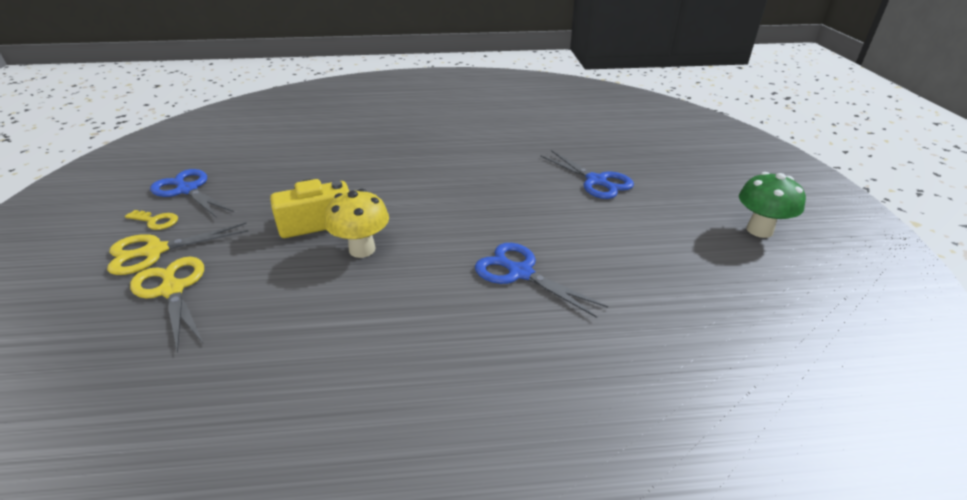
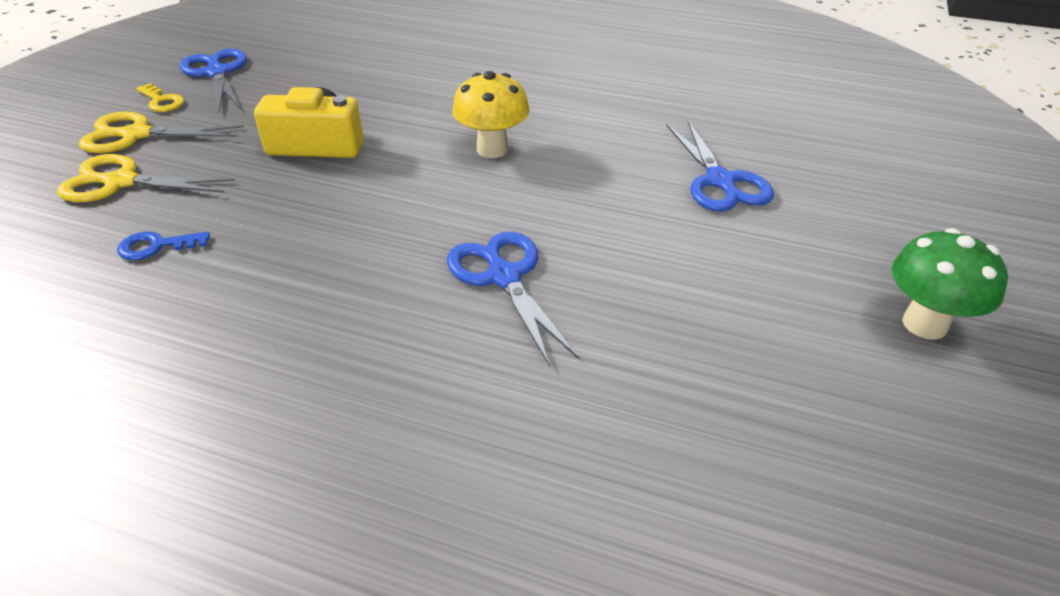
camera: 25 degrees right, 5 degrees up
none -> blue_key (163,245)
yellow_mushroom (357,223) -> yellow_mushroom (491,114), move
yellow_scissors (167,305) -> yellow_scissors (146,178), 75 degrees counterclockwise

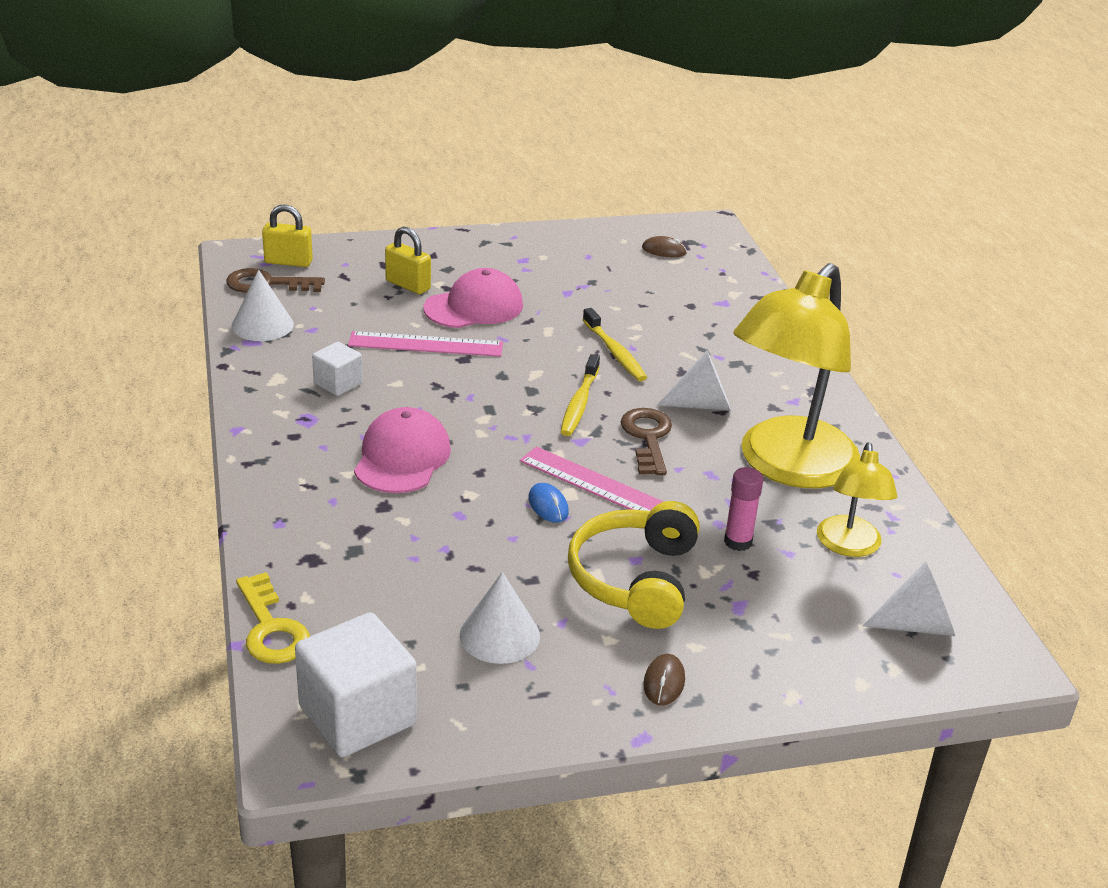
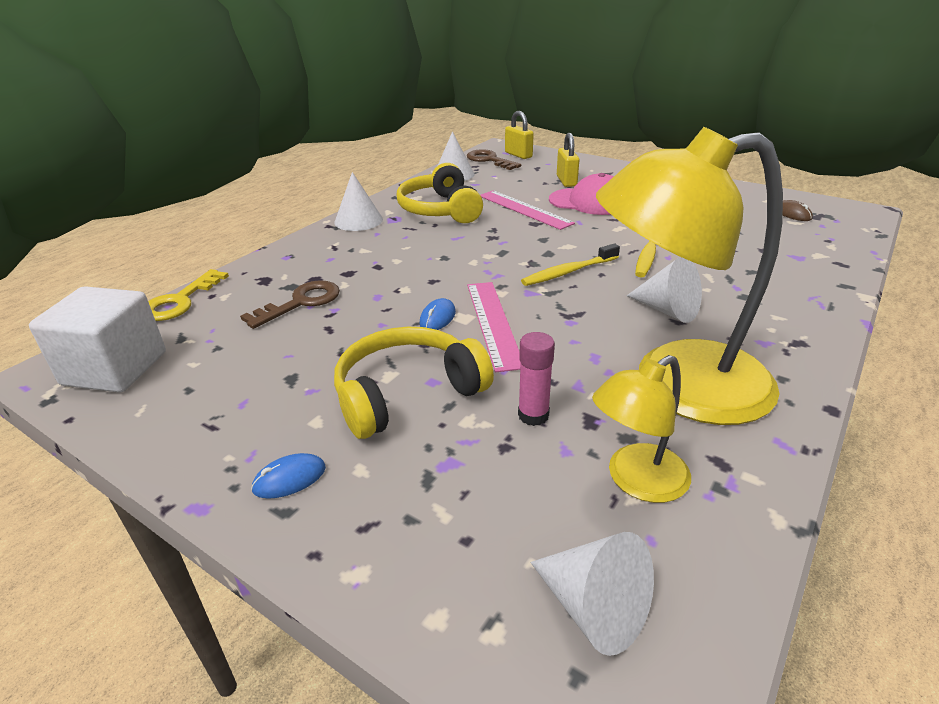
camera: 50 degrees right, 0 degrees up
pink_cap (402,450) -> none
white_cone (500,618) -> white_cone (358,201), move
brown_key (646,441) -> brown_key (290,304), move
white_cube (337,369) -> yellow_headphones (440,193)
brown_mouse (664,679) -> blue_mouse (288,476)

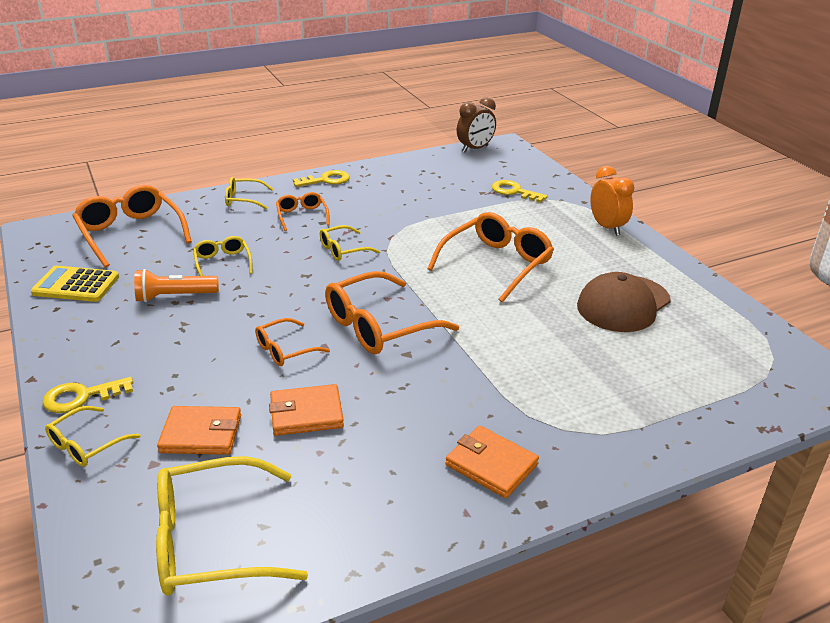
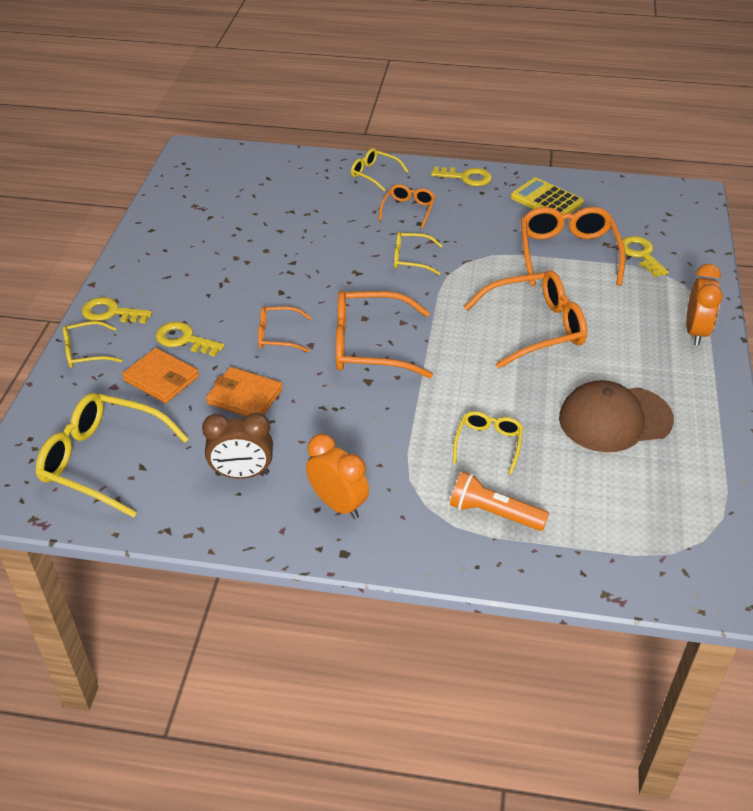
camera: 35 degrees right, 10 degrees up
none -> yellow_key (190,339)
yellow_calculator (75,284) -> yellow_calculator (547,196), move
orange_glasses (132,226) -> orange_glasses (573,246), move
orange_flashlight (176,285) -> orange_flashlight (499,501), move
yellow_glasses (223,256) -> yellow_glasses (488,443), move
brown_clock (476,125) -> brown_clock (237,446), move
orange_wallet (492,462) -> orange_clock (337,476)

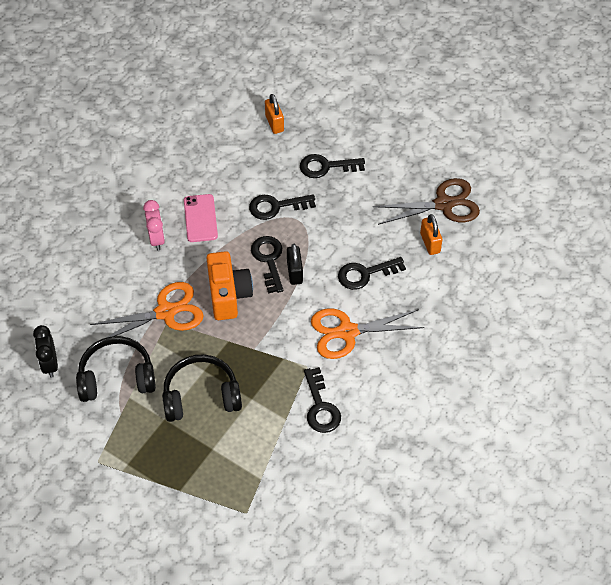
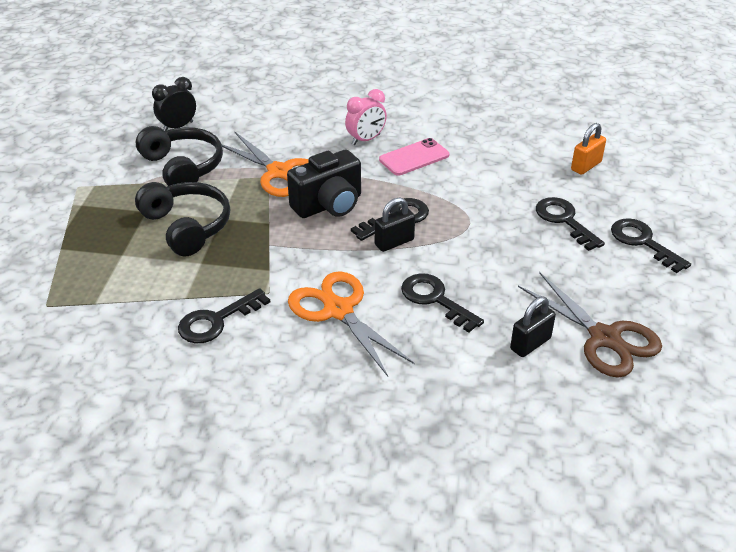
camera: 65 degrees right, 15 degrees down
black_key (282,207) -> black_key (651,245), move
orange_camera (230,285) -> black_camera (324,184)
orange_padlock (431,234) -> black_padlock (533,327)

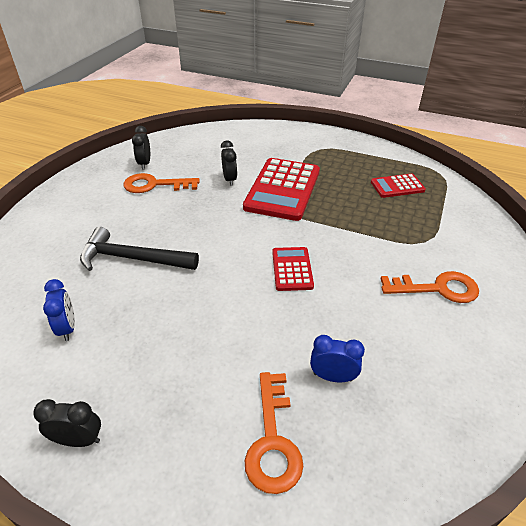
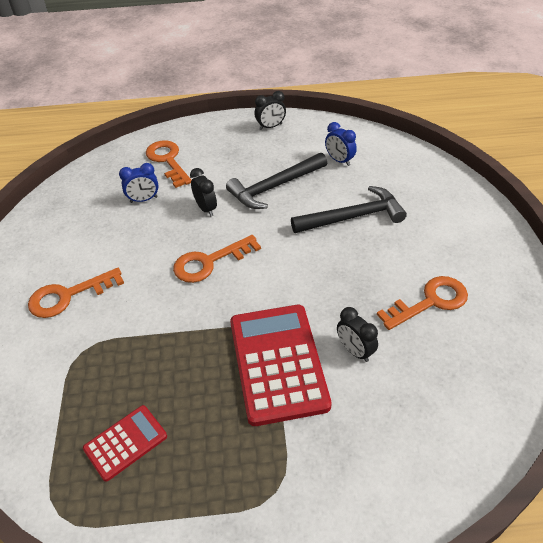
camera: 155 degrees right, 5 degrees up
none -> black_hammer (276,181)
black_clock (141,147) -> black_clock (203,192), move
red_calculator (293,269) -> orange_key (217,259)

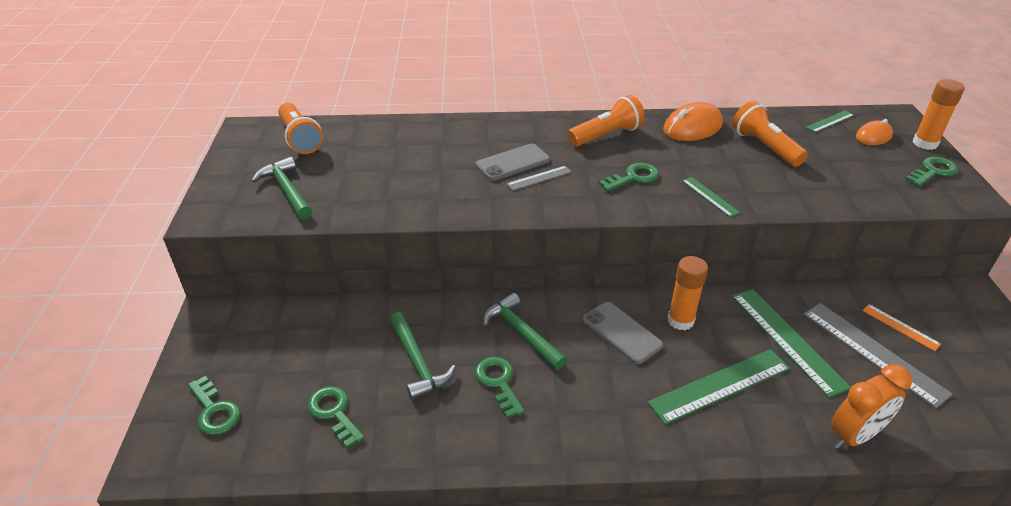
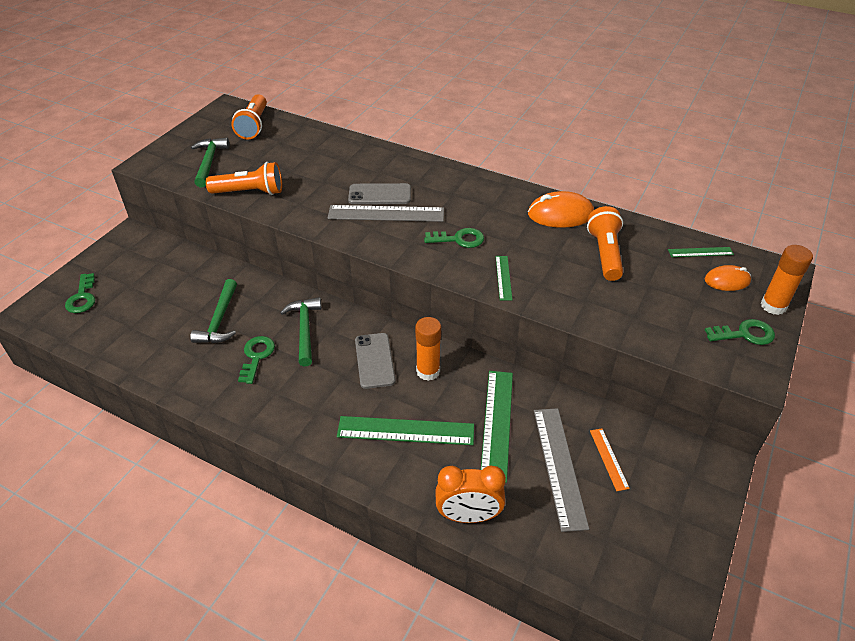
camera: 30 degrees right, 5 degrees up
green_key (336,417) -> none
orange_flashlight (606,121) -> orange_flashlight (244,178), move
grey_ruler (539,178) -> grey_ruler (386,213), x1.93

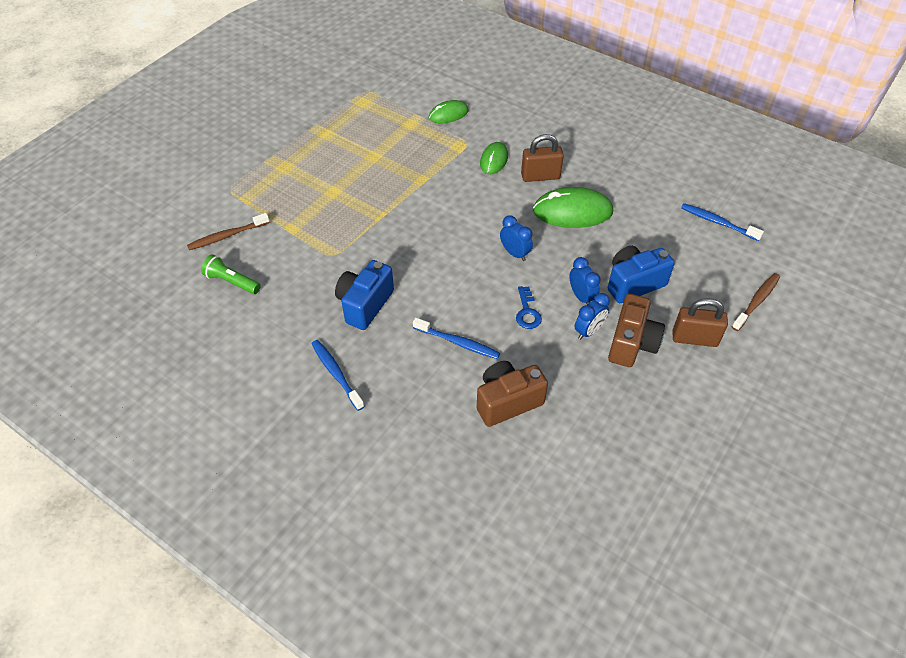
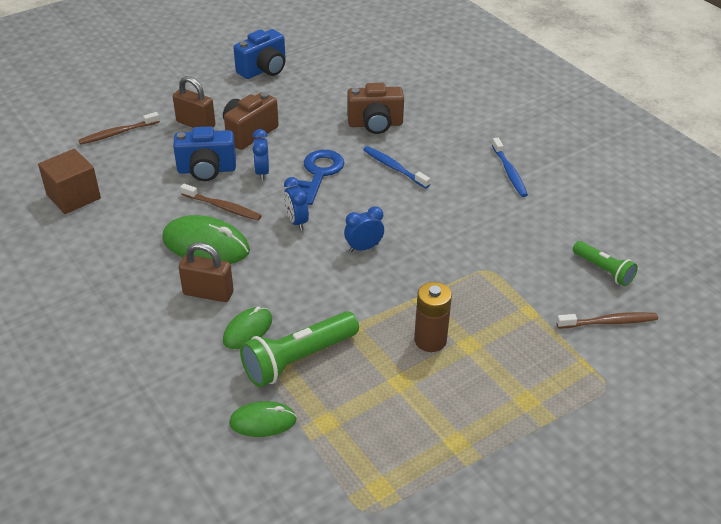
camera: 160 degrees left, 10 degrees down
none -> brown_toothbrush (221,202)
none -> green_flashlight (299,349)
none -> brown_battery (433,317)
blue_camera (364,295) -> blue_camera (260,54), move
blue_clock (592,316) -> blue_clock (364,229), move
blue_toothbrush (722,222) -> brown_cube (69,181)
blue_key (529,307) -> blue_key (320,177), x1.68

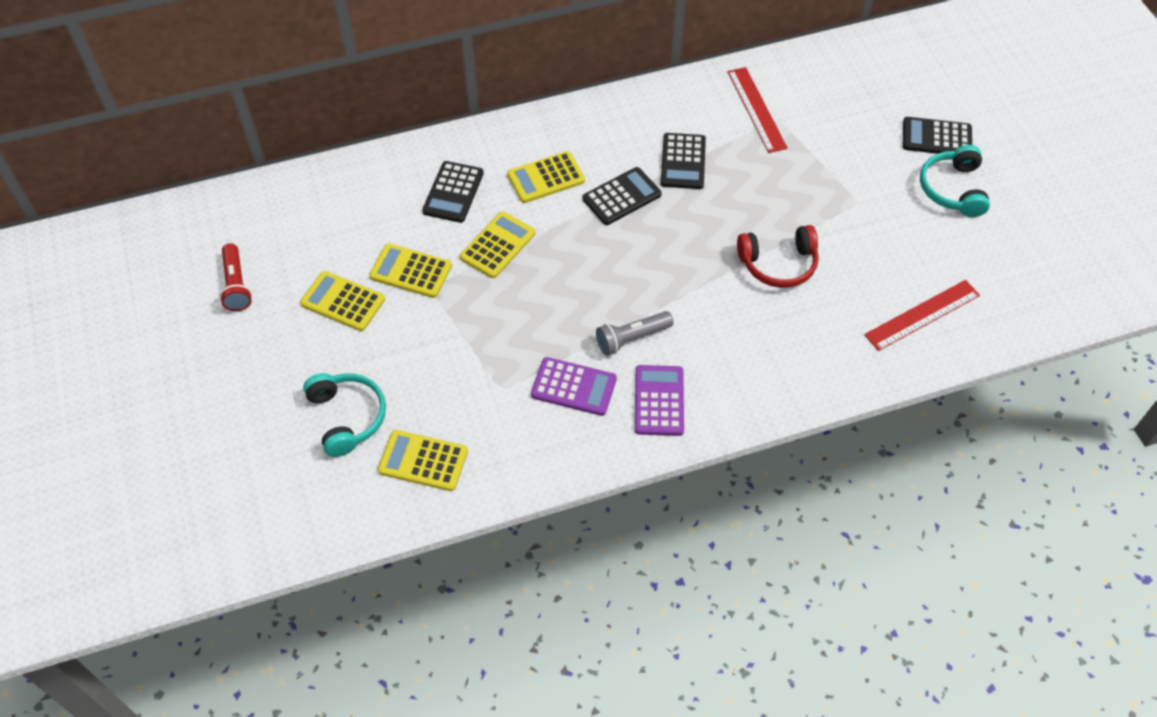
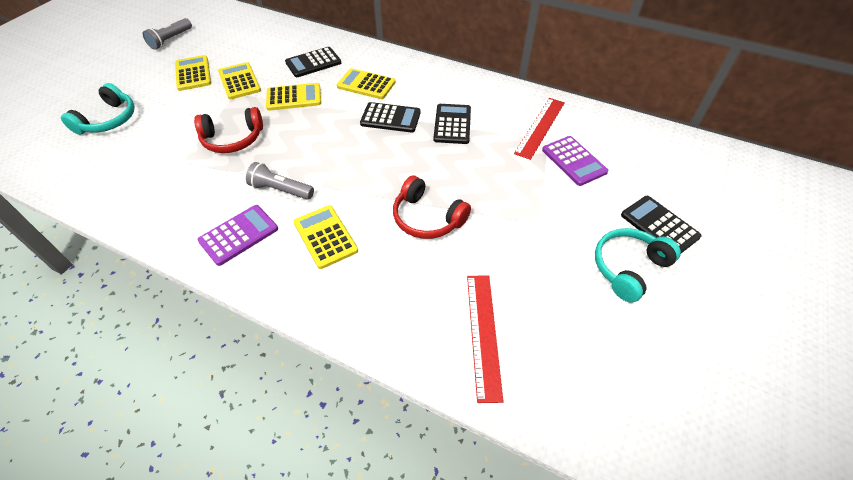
camera: 45 degrees right, 5 degrees down
none -> red_headphones (228,130)
yellow_calculator (423,460) -> yellow_calculator (325,237), move
purple_calculator (574,386) -> purple_calculator (575,161), move
red_flashlight (236,277) -> grey_flashlight (167,34)
black_calculator (683,161) -> black_calculator (452,124), 135 degrees clockwise
red_ruler (922,315) -> red_ruler (485,339), 75 degrees clockwise

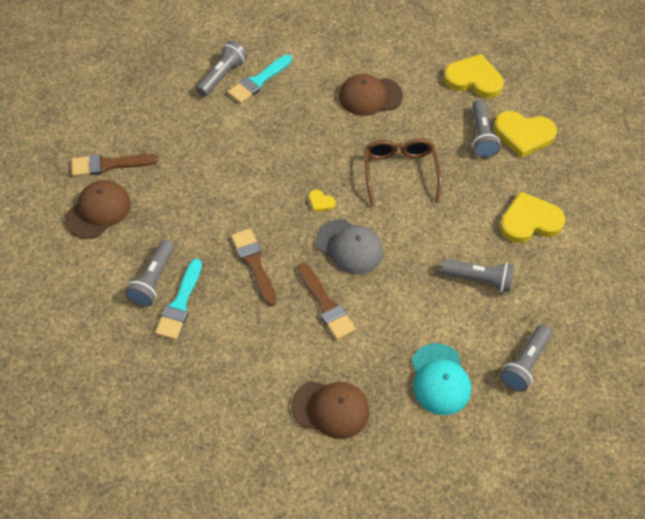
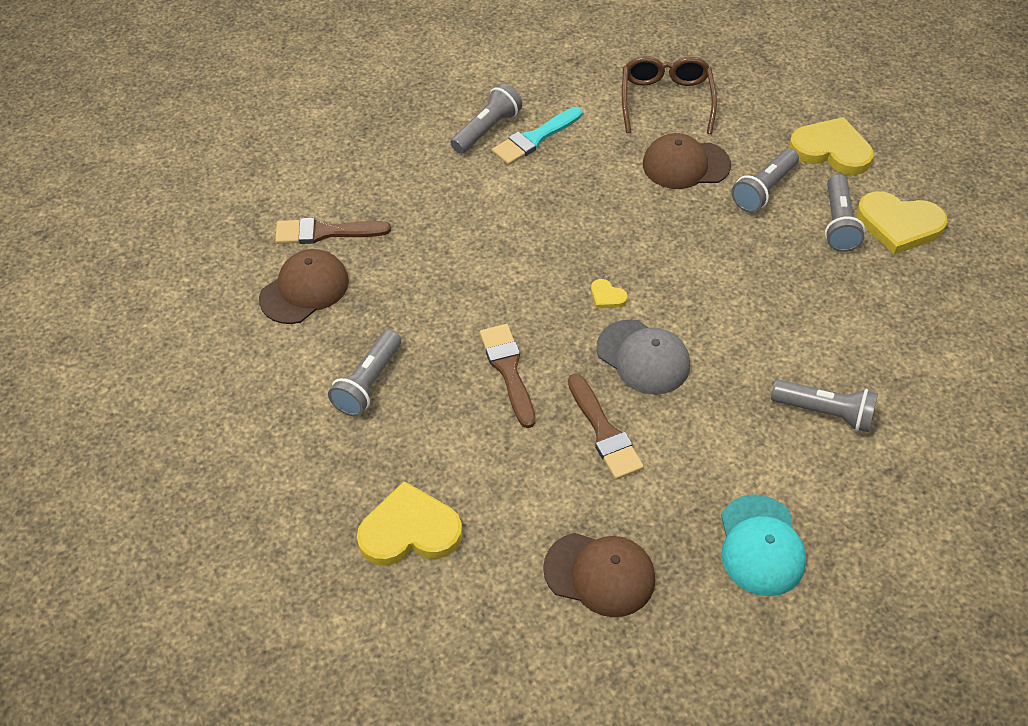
camera: 10 degrees right, 5 degrees down
turquoise_brush (178,299) -> none
brown_glasses (403,172) -> brown_glasses (669,95), move
yellow_heart (533,217) -> yellow_heart (409,523), move
grey_flashlight (526,358) -> grey_flashlight (765,180), move

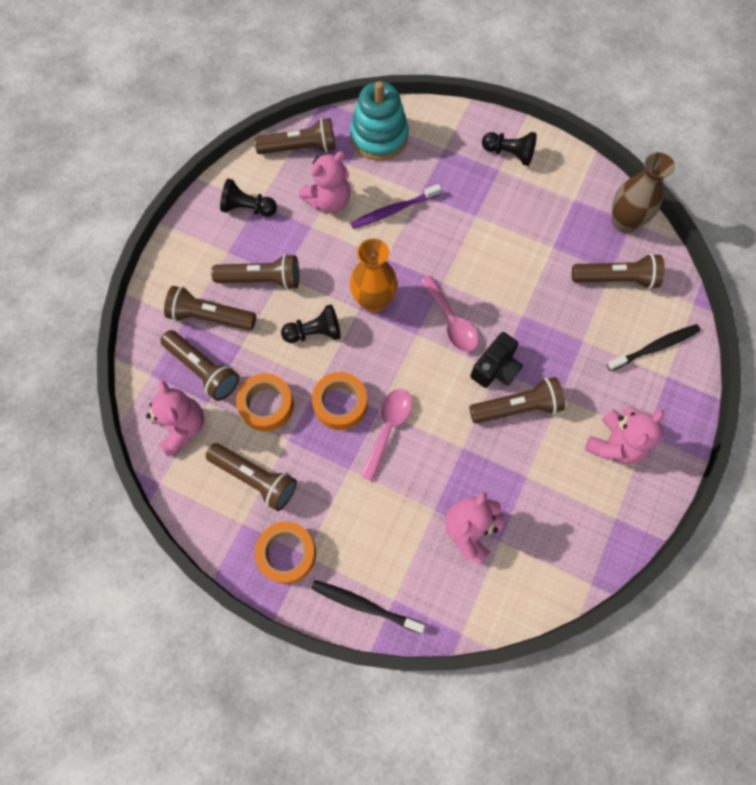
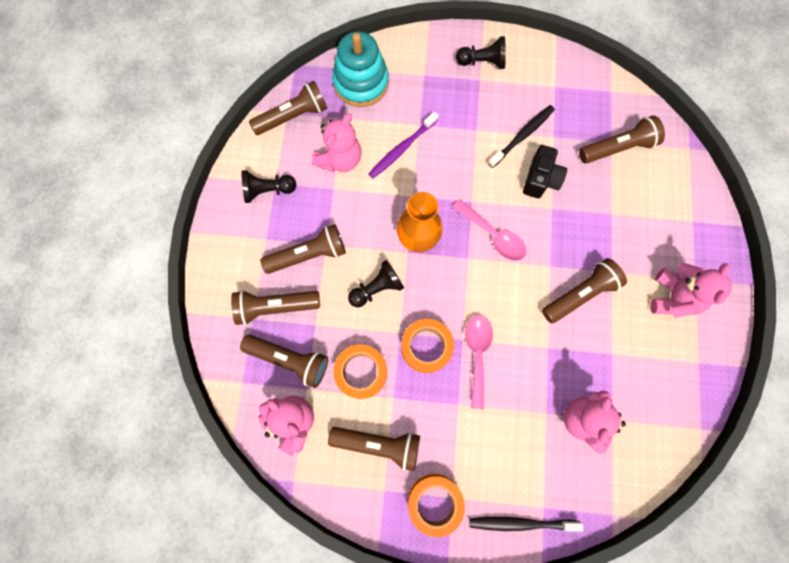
camera: 20 degrees left, 5 degrees up
brown_vase (643,192) -> none
black_camera (496,360) -> black_camera (545,171), move
black_toothbrush (654,347) -> black_toothbrush (521,136), move

